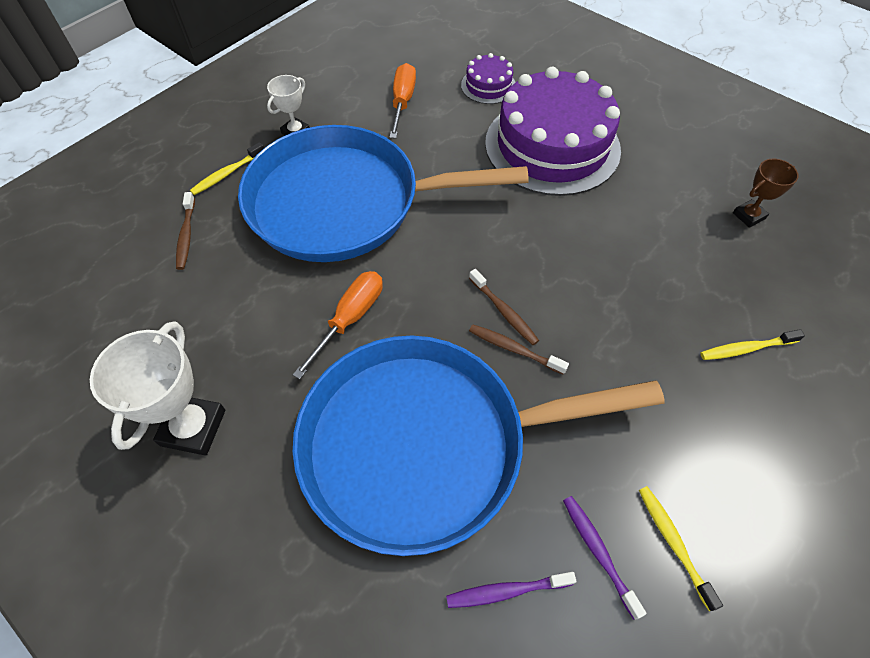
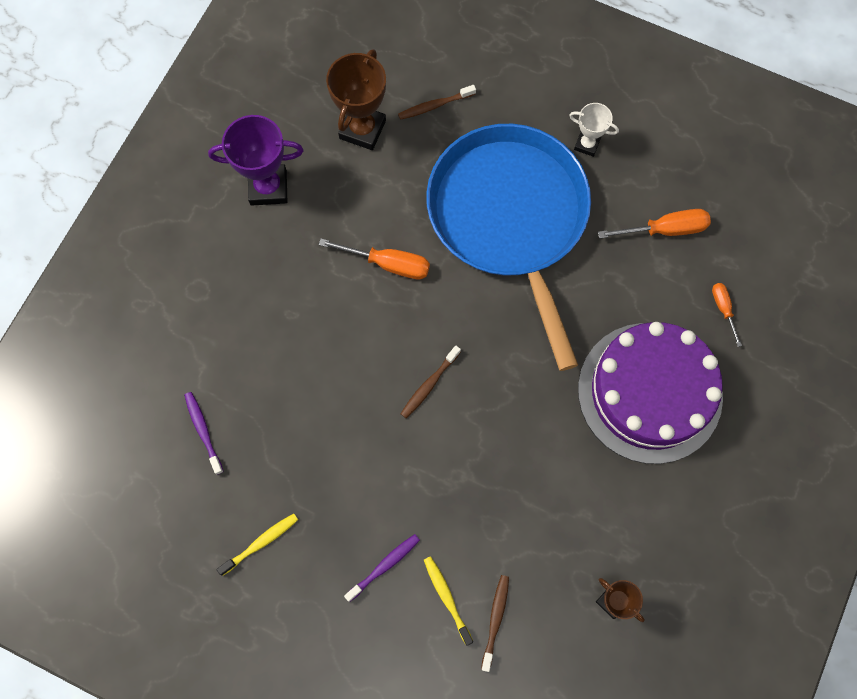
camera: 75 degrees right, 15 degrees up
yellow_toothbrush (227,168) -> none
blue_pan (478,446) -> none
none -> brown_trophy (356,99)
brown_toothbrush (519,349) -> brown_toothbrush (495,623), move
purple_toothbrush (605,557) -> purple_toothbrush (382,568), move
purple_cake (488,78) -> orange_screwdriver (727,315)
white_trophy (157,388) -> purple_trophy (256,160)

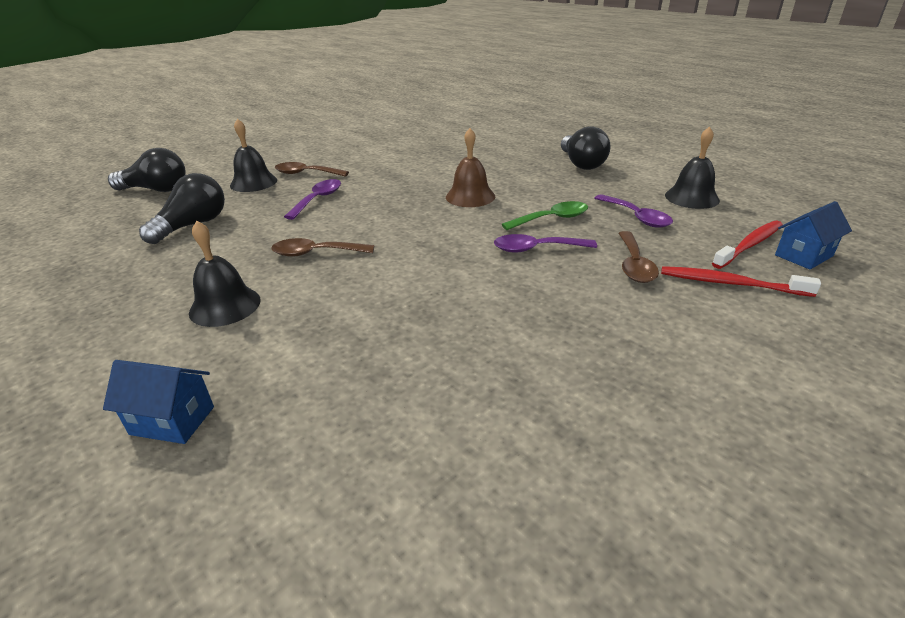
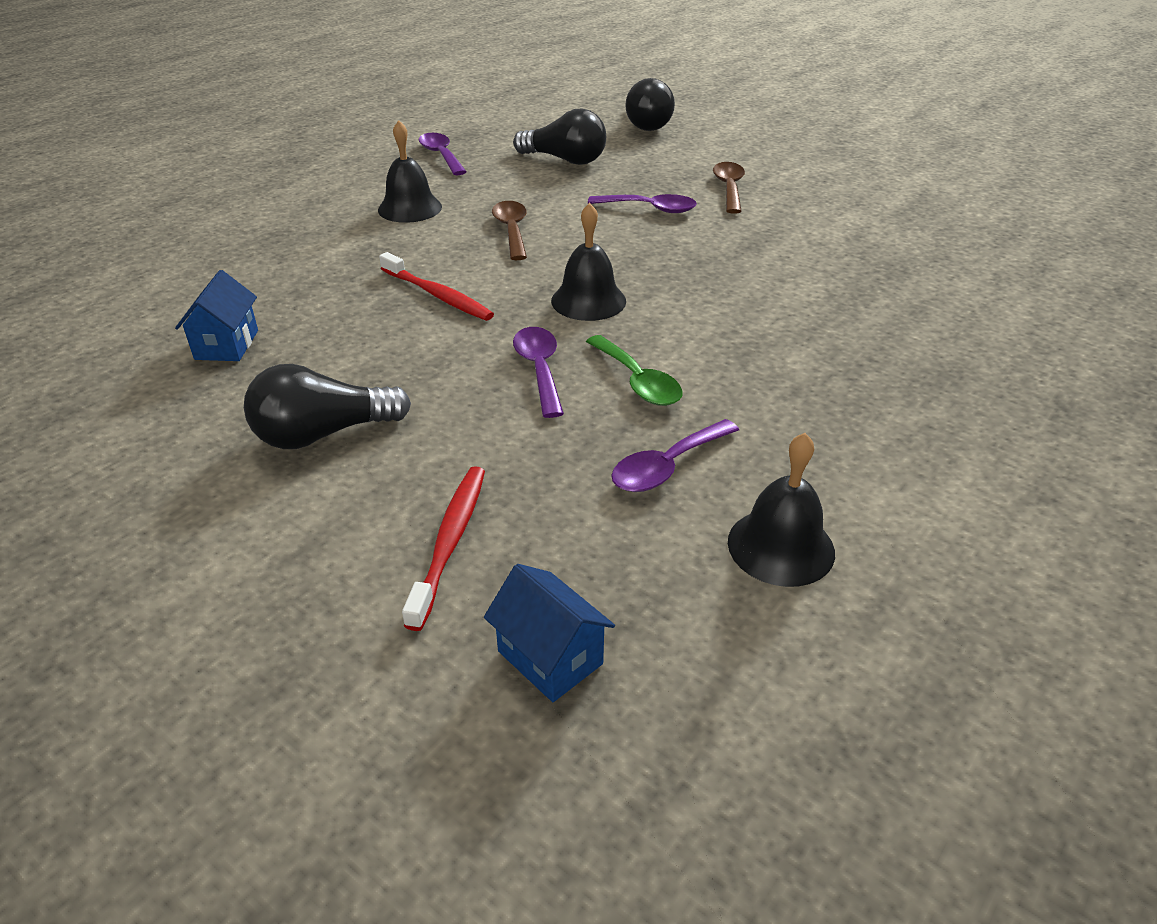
camera: 80 degrees right, 5 degrees up
brown_bell (470,167) -> none
brown_spoon (638,257) -> none
none -> purple_spoon (443,154)
blue_house (158,402) -> blue_house (216,315), move
black_bell (253,155) -> black_bell (588,262), move
black_light_bulb (586,148) -> black_light_bulb (327,406), move
red_toothbrush (747,245) -> red_toothbrush (436,286), move

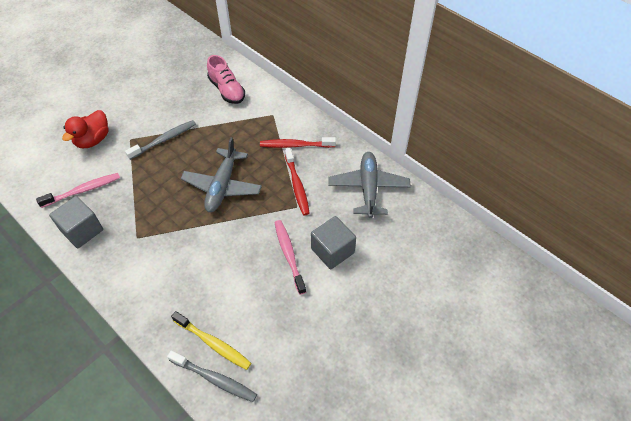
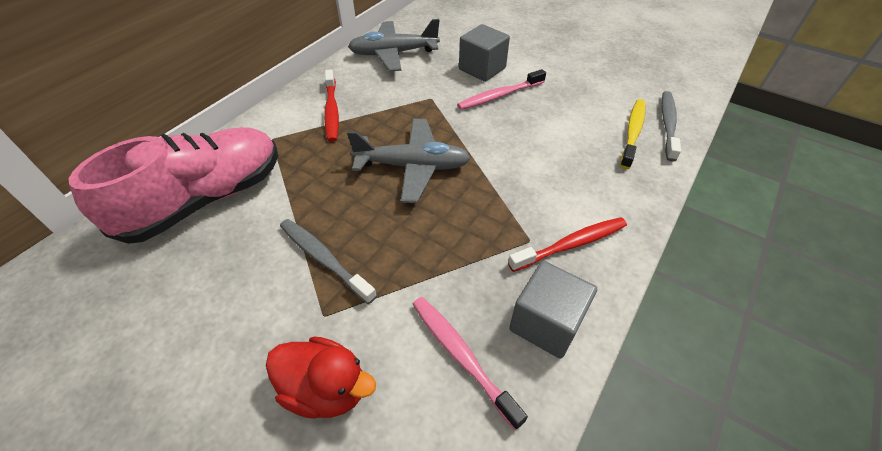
camera: 100 degrees left, 5 degrees down
red_toothbrush (297,181) -> red_toothbrush (567,244), move
pink_shoe (226,79) -> pink_shoe (173,185), x1.72

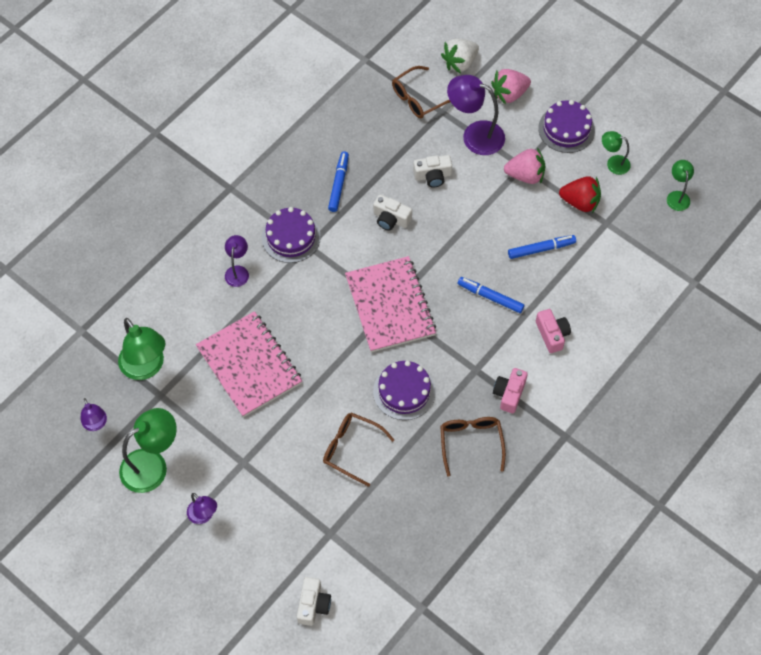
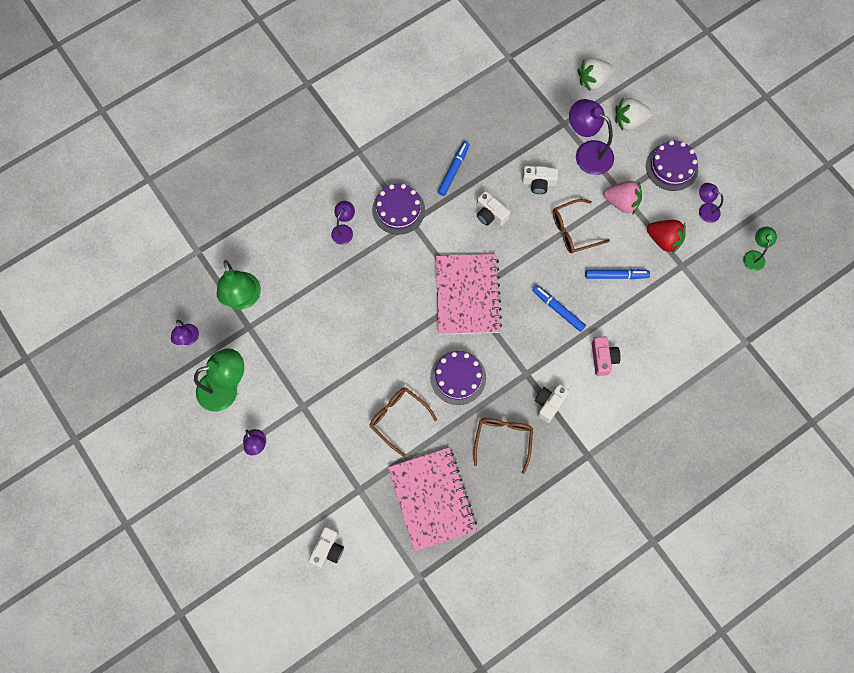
camera: 15 degrees right, 10 degrees up
pink_notebook (249,364) -> pink_notebook (432,499), move
brown_glasses (421,92) -> brown_glasses (581,226), move
pink_strawberry (511,86) -> white_strawberry (633,114)
pink_camera (510,390) -> white_camera (552,403)
green_lamp (616,153) -> purple_lamp (711,203)

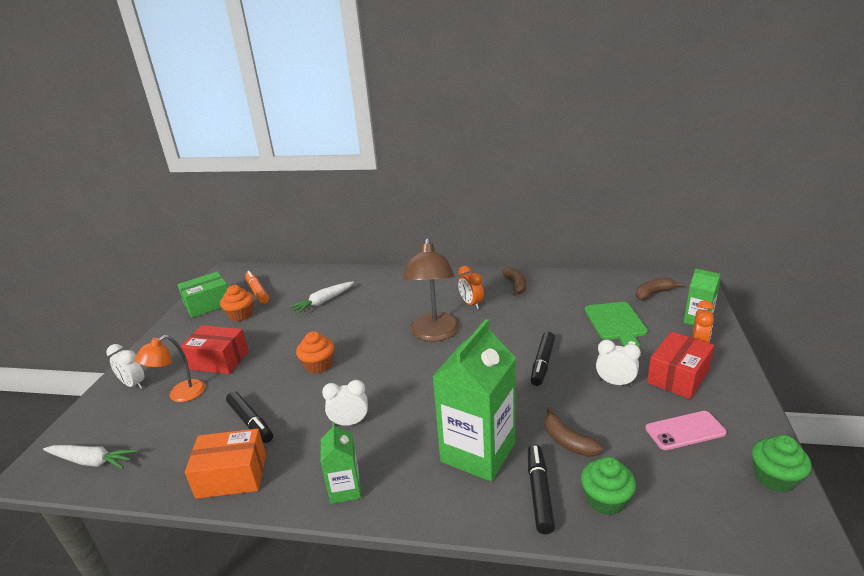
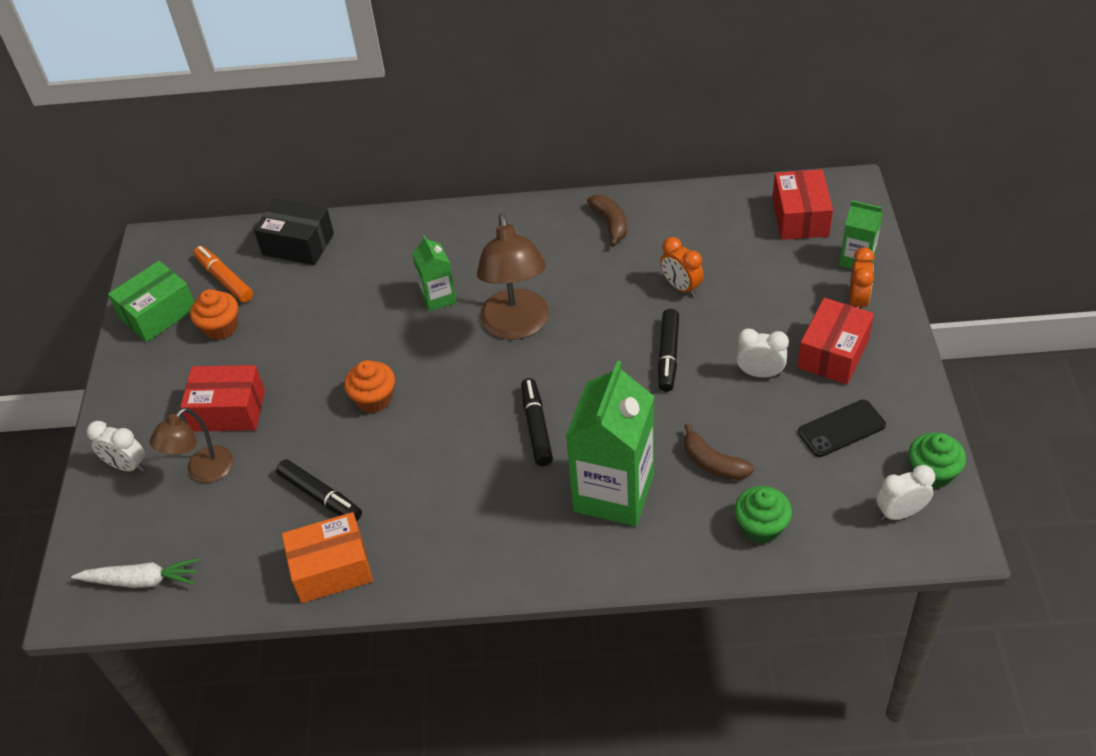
camera: 10 degrees left, 20 degrees up
white_carrot (321,297) -> none
green_cutting_board (616,325) -> none
none -> black_box (294,232)
green_carton (341,463) -> green_carton (434,273), move
white_clock (345,403) -> white_clock (905,493), move
orange_clock (471,287) -> orange_clock (682,266), move
black_marker (541,489) -> black_marker (537,422), move
brown_banana (659,288) -> red_box (802,204)
orange_lamp (170,368) -> brown_lamp (191,445)
pink_phone (686,430) -> black_phone (842,428)

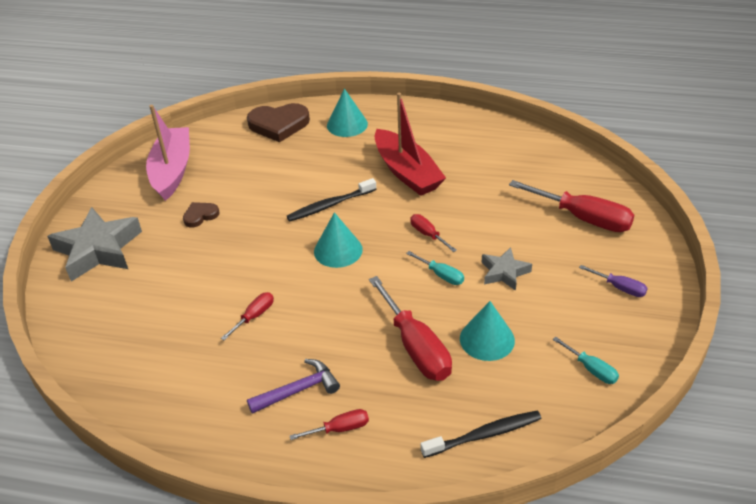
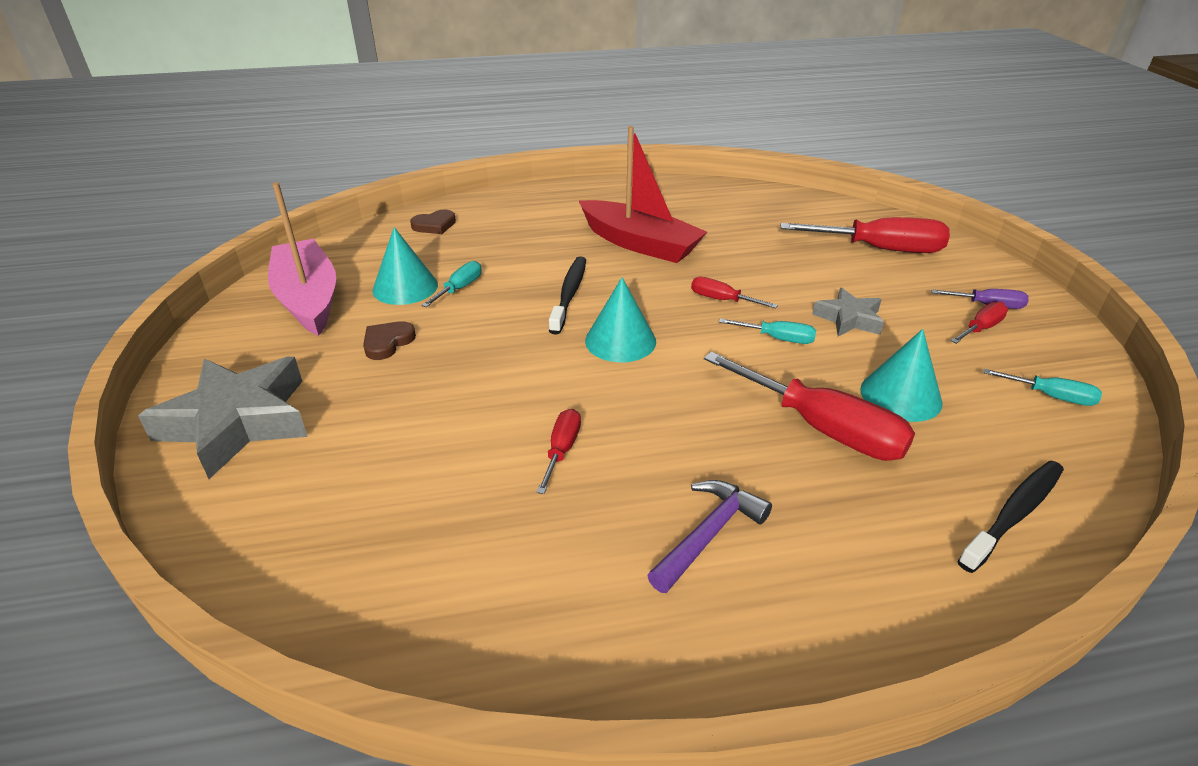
camera: 25 degrees left, 5 degrees down
none -> turquoise_screwdriver (451,284)
red_screwdriver (329,424) -> red_screwdriver (979,323), move
turquoise_cone (347,112) -> turquoise_cone (405,266), move
black_toothbrush (331,199) -> black_toothbrush (567,295), 150 degrees clockwise
brown_heart (278,122) -> brown_heart (433,221), x0.53

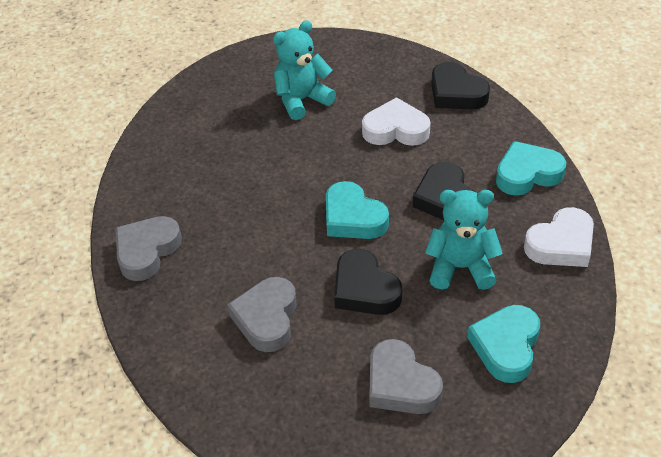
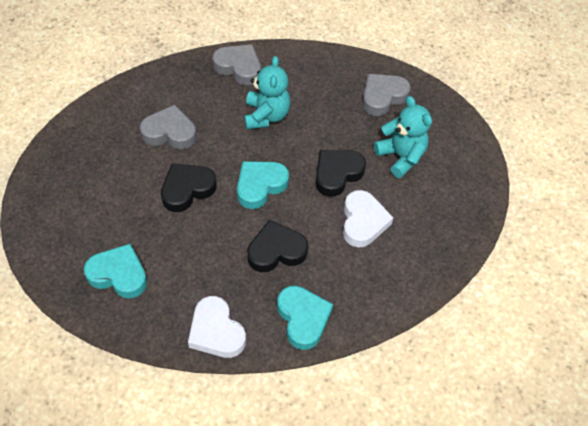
camera: 85 degrees right, 10 degrees up
grey_heart (406,376) -> grey_heart (386,95), move
turquoise_teddy_bear (464,240) -> turquoise_teddy_bear (267,93), move
black_heart (460,86) -> black_heart (340,173), move

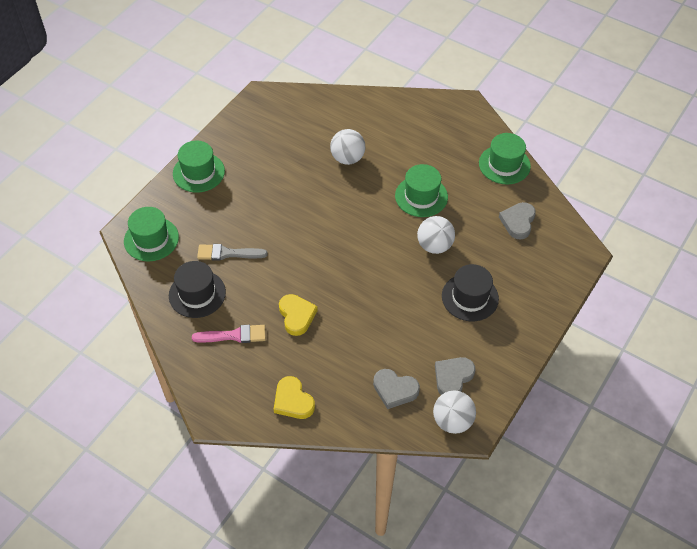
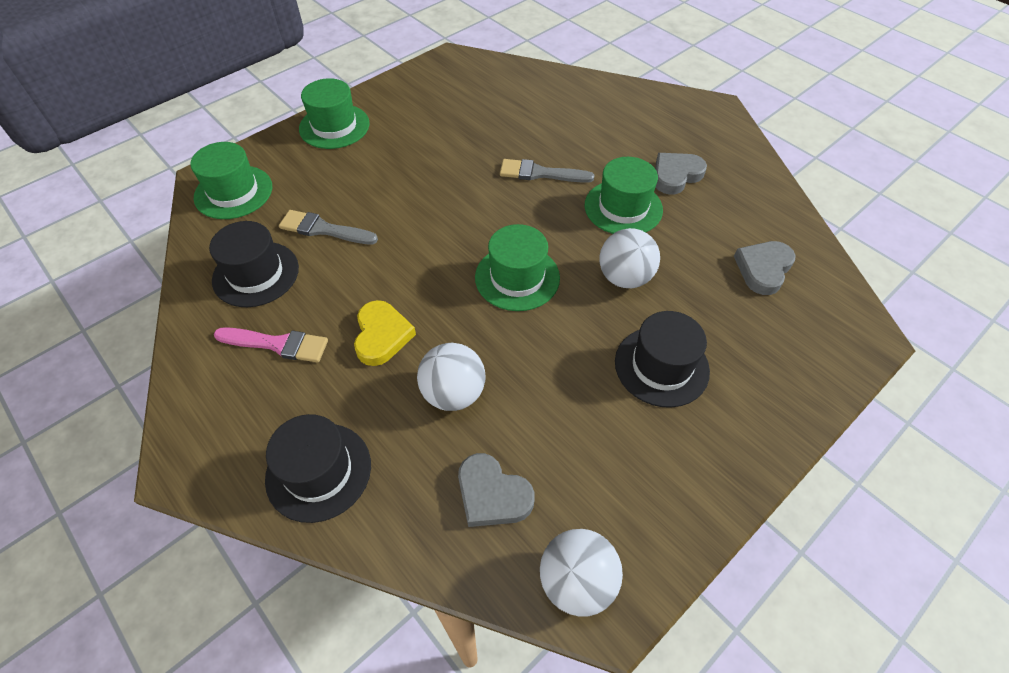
camera: 15 degrees right, 0 degrees up
none -> grey_brush (547,171)
white_ball (347,147) -> white_ball (451,377), move
grey_heart (455,376) -> grey_heart (681,174), move
green_hat (505,158) -> green_hat (517,267), move
yellow_heart (294,397) -> black_hat (318,468)

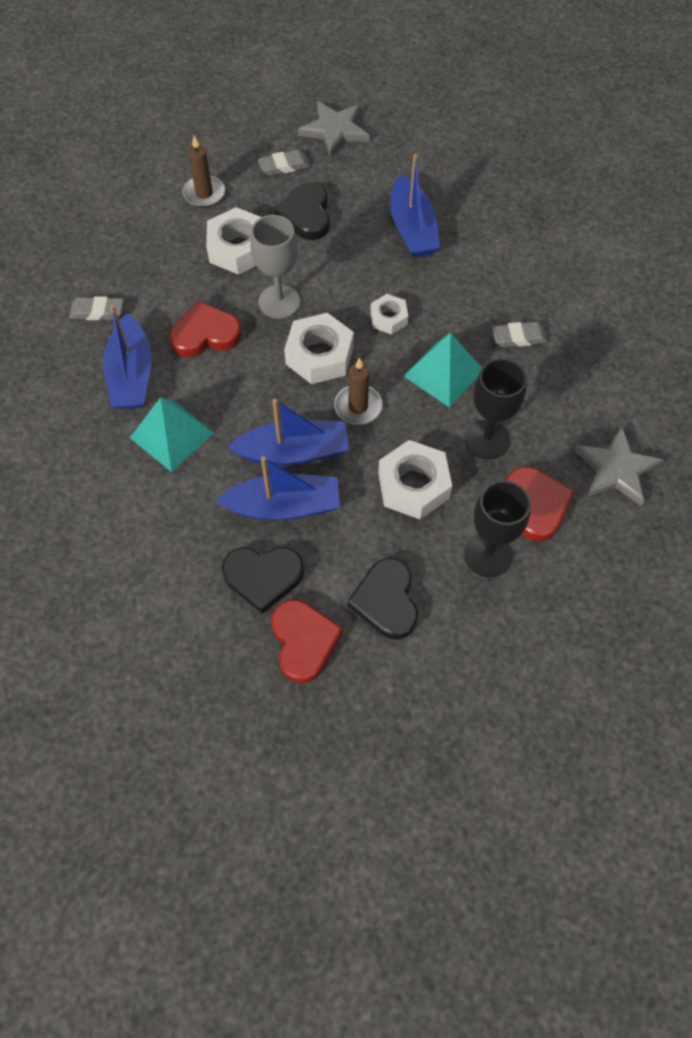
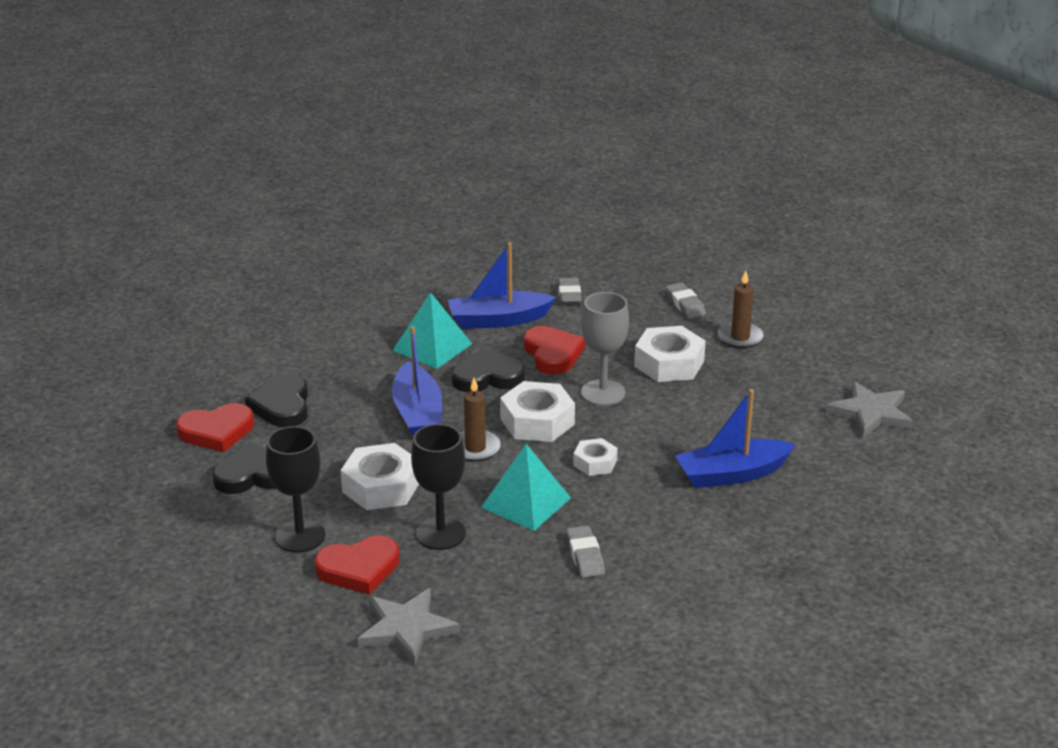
camera: 85 degrees right, 30 degrees down
blue_boat (277,488) -> none
grey_eraser (284,163) -> grey_eraser (686,300), move
black_heart (302,211) -> black_heart (488,370), move

